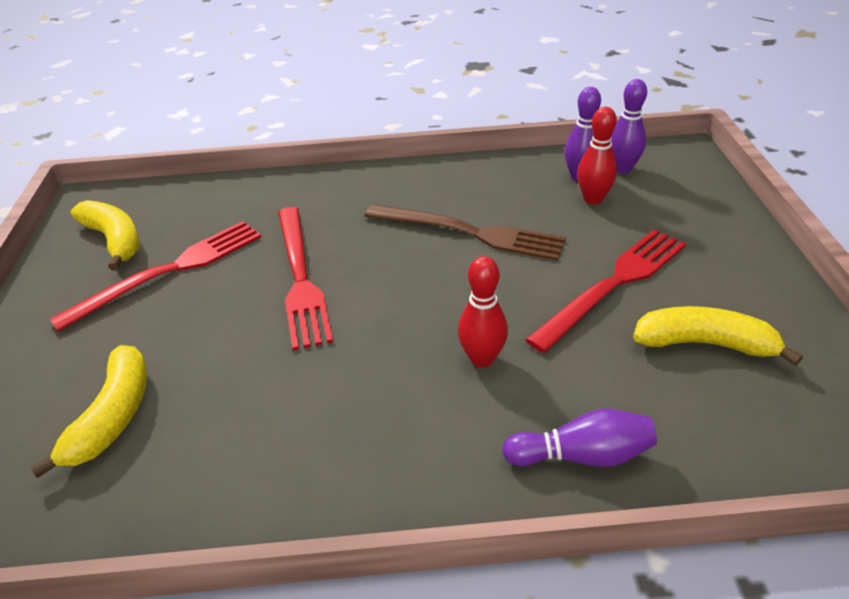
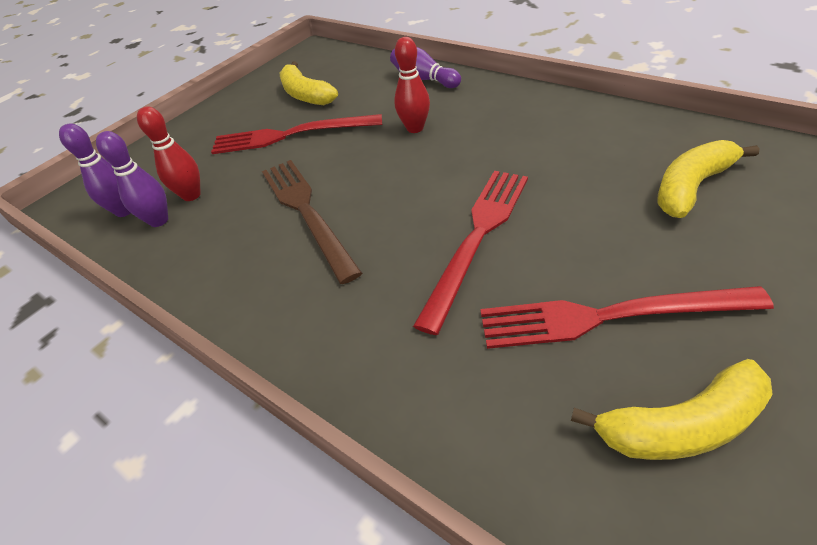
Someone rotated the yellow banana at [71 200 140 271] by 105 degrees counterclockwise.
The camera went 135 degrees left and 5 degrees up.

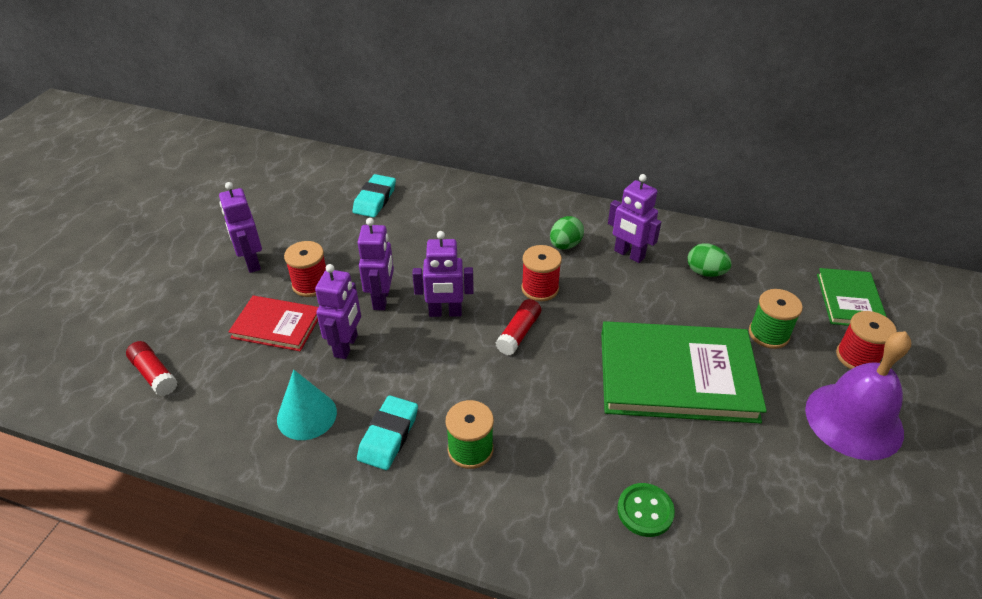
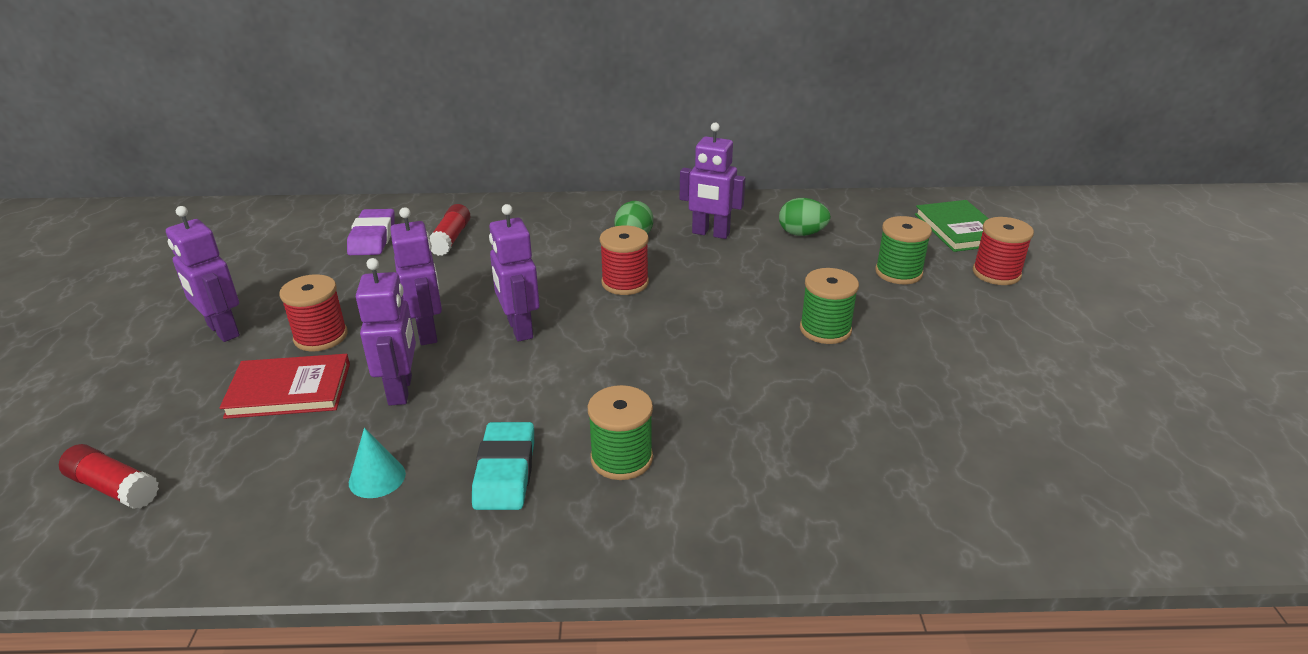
Someone scaled the turquoise cone at [277 370 337 440] by 0.64.
Someone repainted the turquoise eraser at [352 174 396 217], which became the purple eraser at [347 209 395 255].
Someone rotated the purple robot at [412 231 474 317] by 90 degrees clockwise.
Someone carried the red glue stick from [496 299 541 355] to [430 204 470 256].
Someone swapped the green book at [601 321 767 423] for the green spool at [800 268 859 344].
Someone took away the green button at [617 483 675 537].
Someone took away the purple bell at [805 331 911 460].
The camera went 20 degrees left and 10 degrees down.

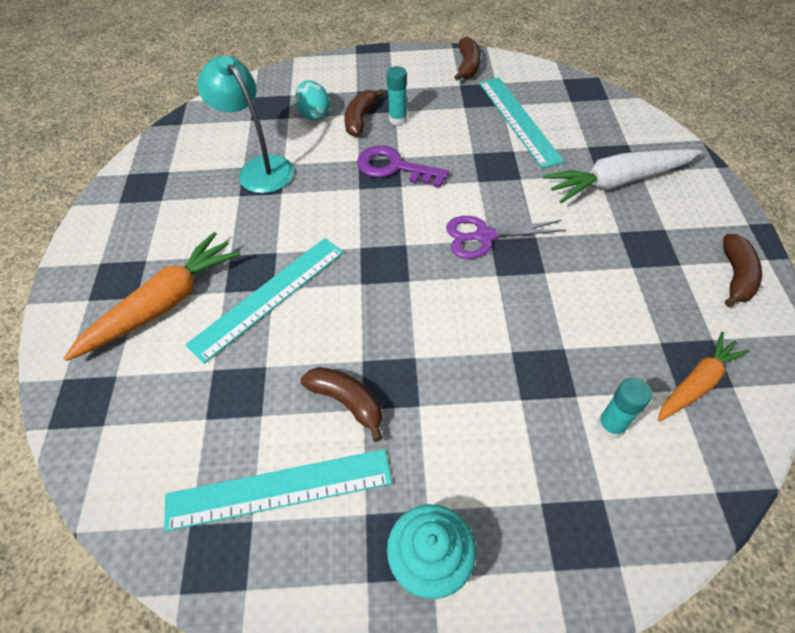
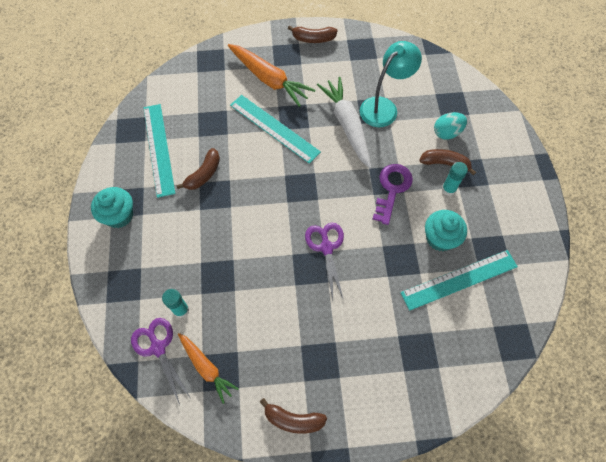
Someone carried the brown banana from [454 37 481 81] to [288 25 338 43].
Someone carried the white carrot from [543 149 702 203] to [317 77 371 168].
Someone put down the purple scissors at [131 318 191 405].
Someone put down the turquoise cupcake at [425 210 467 251].
The camera went 85 degrees right and 10 degrees up.

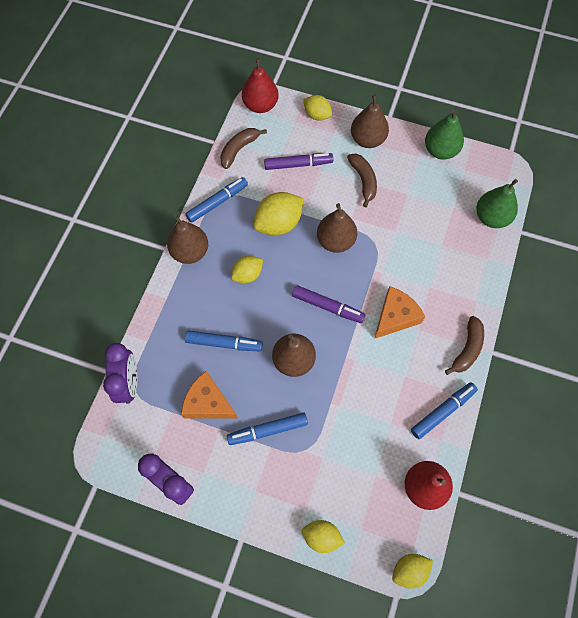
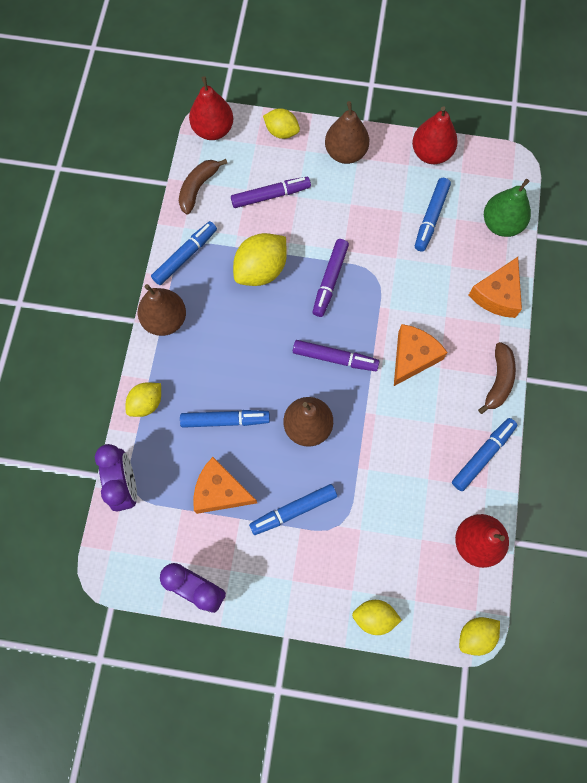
Someone carried the yellow lemon from [231 256 263 284] to [126 382 161 417].
Someone swapped the brown pear at [317 203 357 253] for the purple marker at [313 239 349 317].
Someone took away the brown banana at [347 154 377 207].
Someone repainted the green pear at [425 110 464 160], which became the red pear at [412 106 458 164].
Someone put down the blue marker at [415 178 451 251].
Someone put down the orange cheese at [468 257 522 318].
The camera went 10 degrees left and 5 degrees up.

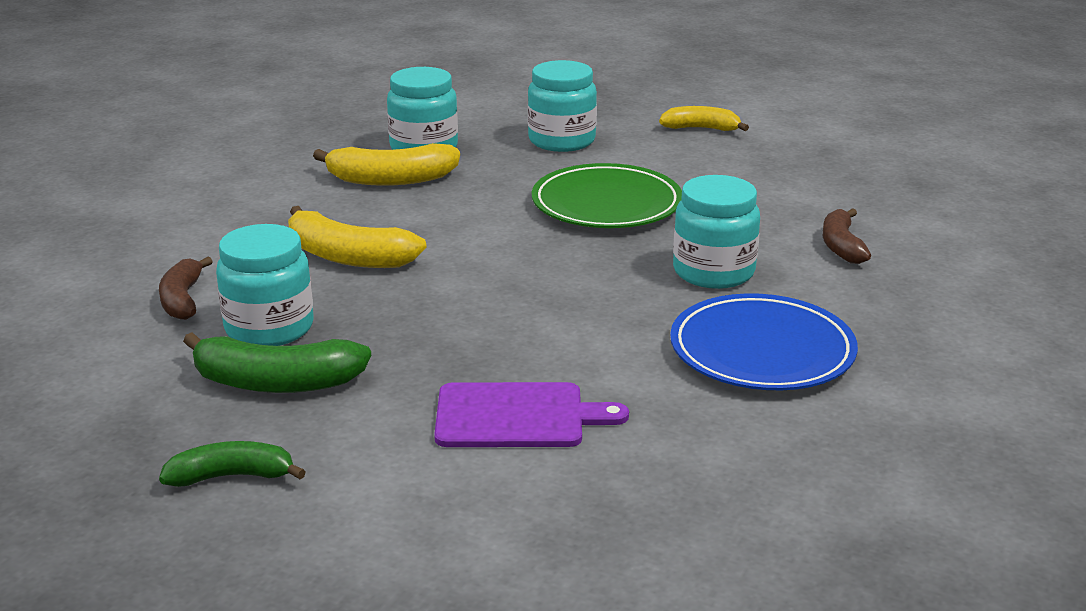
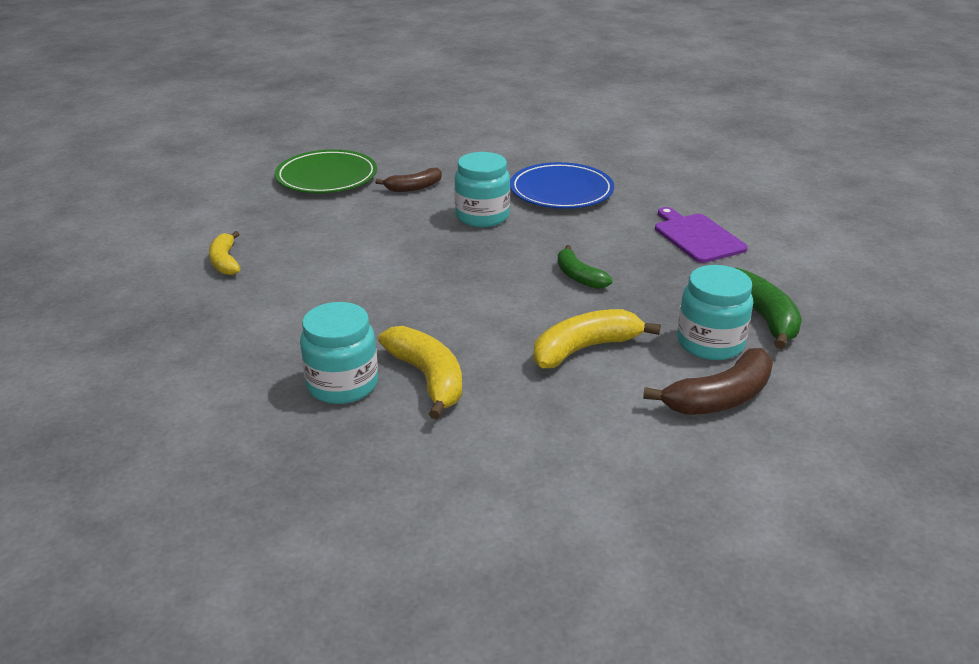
Someone scaled the brown banana at [159 257 213 320] by 1.54.
Someone carried the green banana from [159 441 306 487] to [558 245 613 289].
Someone rotated the yellow banana at [288 206 427 268] by 120 degrees counterclockwise.
Someone took away the turquoise jar at [528 60 597 152].
Someone carried the green plate from [532 163 682 228] to [275 149 377 193].
The camera went 115 degrees left and 5 degrees up.

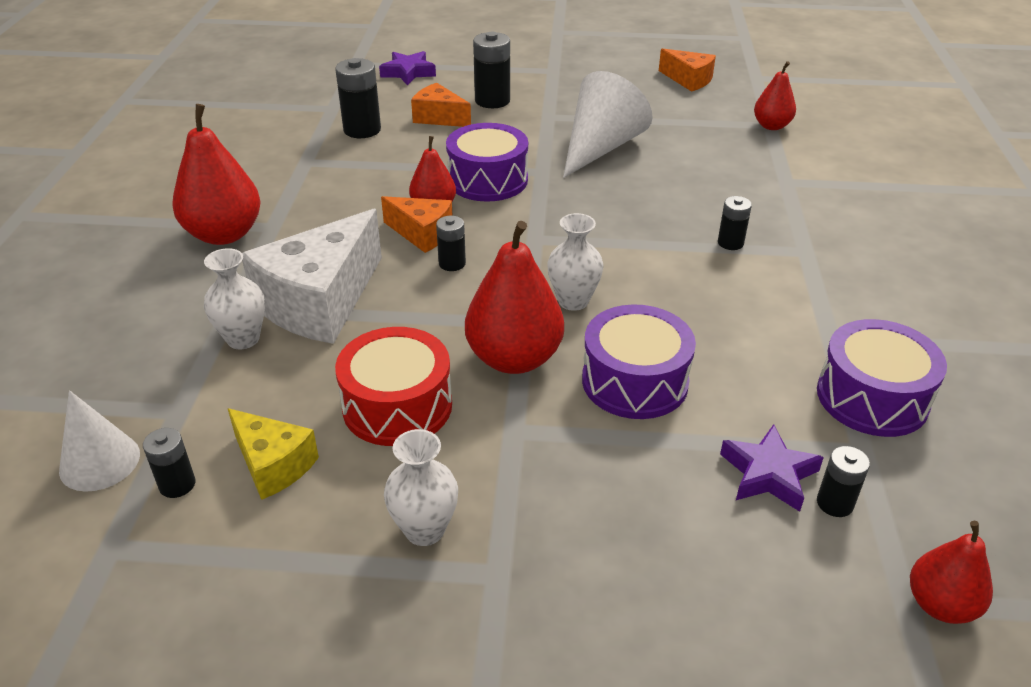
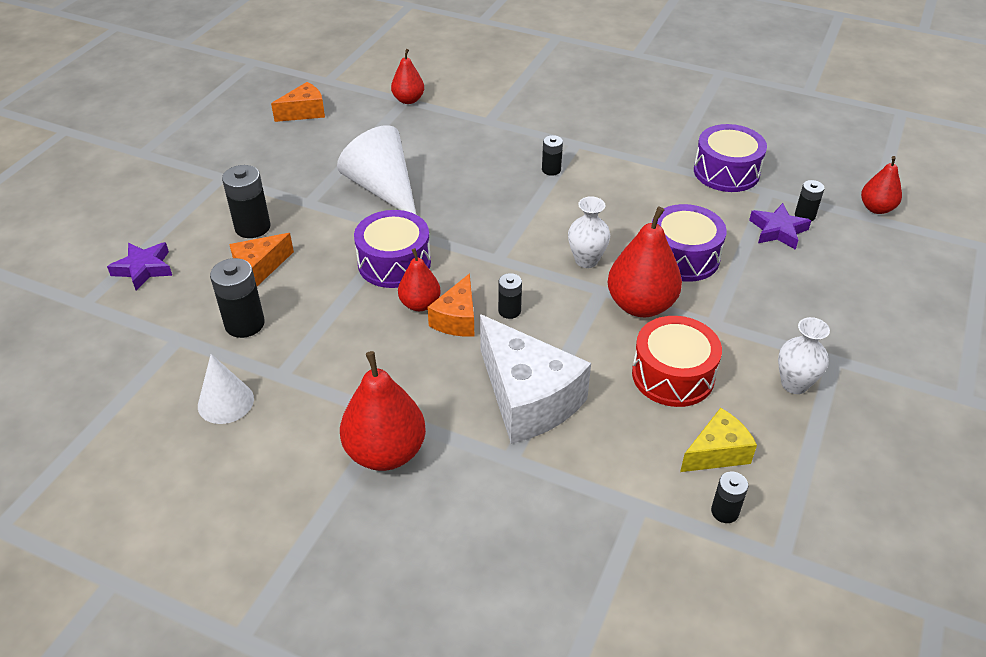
Someone carried the white cone from [59 390 140 492] to [198 354 254 424].
Someone took away the white vase at [204 248 265 349].
Someone rotated the orange cheese at [381 196 453 253] by 150 degrees clockwise.
The camera went 70 degrees left and 5 degrees up.

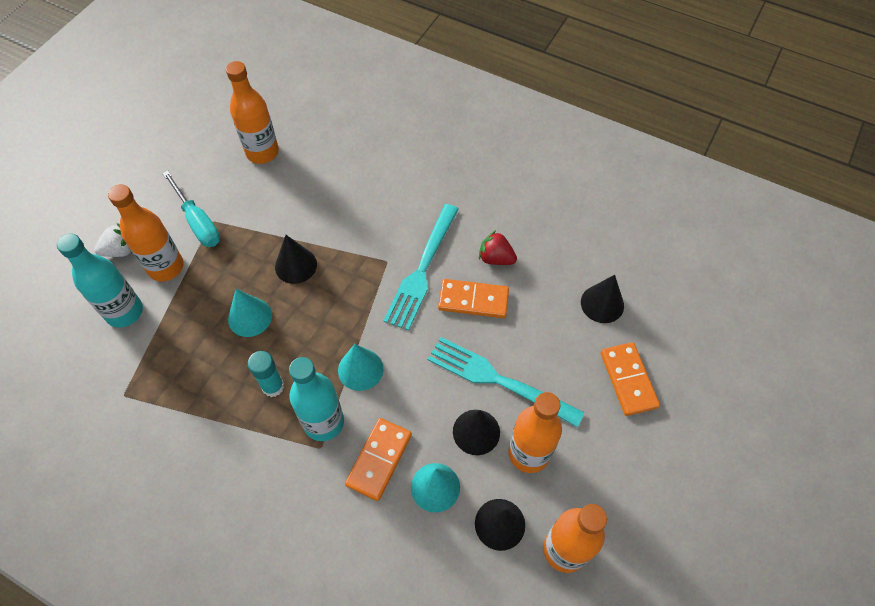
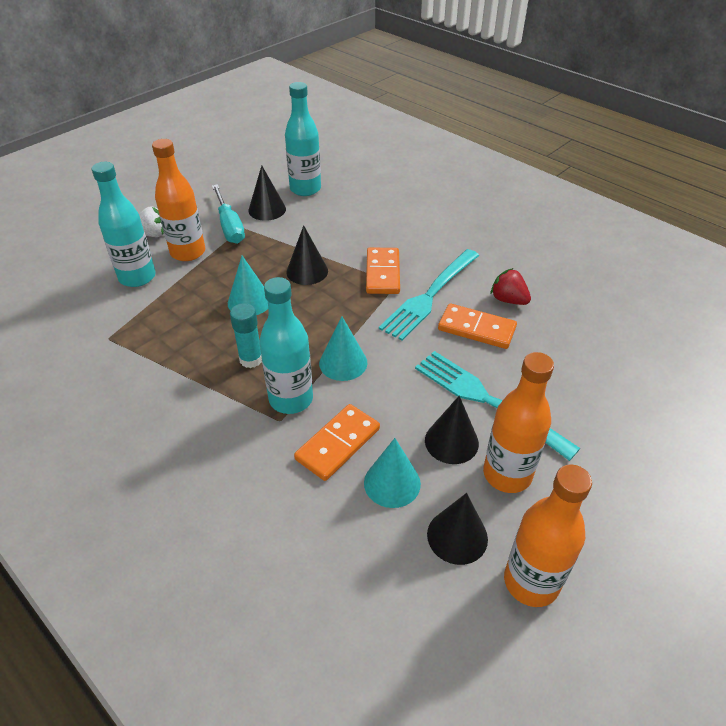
Someone repainted the orange bottle at [226 61 279 164], which became the turquoise bottle at [285 82 321 196].
Someone carried the black cone from [581 275 624 323] to [248 165 286 221].
Someone carried the orange domino from [600 342 660 416] to [366 248 400 294].
The camera went 15 degrees right and 15 degrees down.

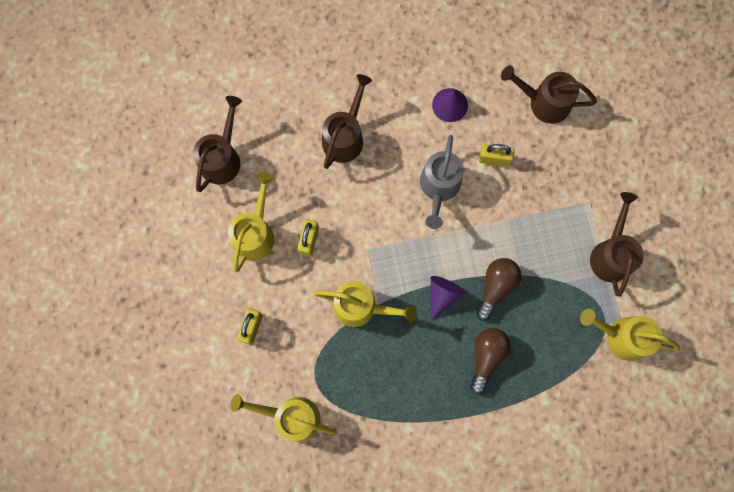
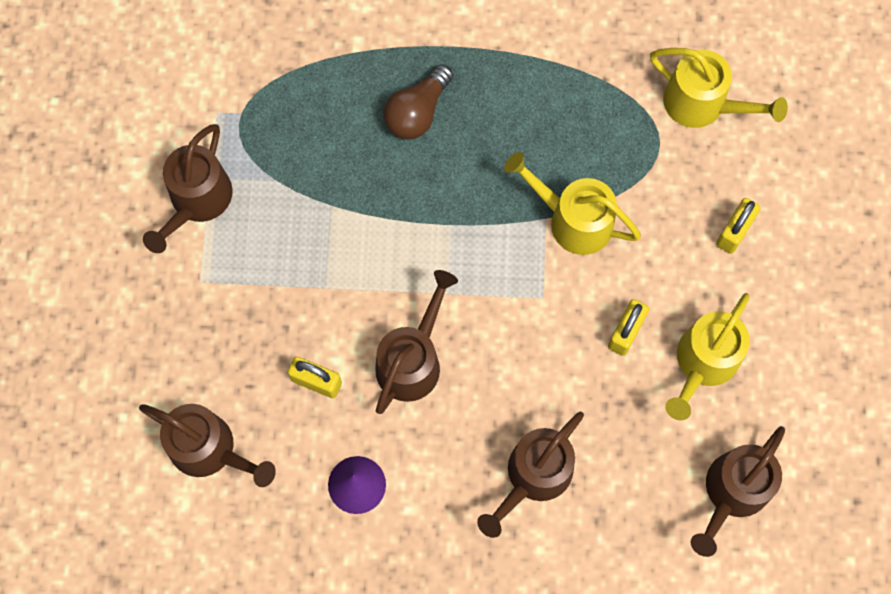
Someone repainted the grey watering can at [420 135 464 229], which became the brown watering can at [375 270 458 414].
Someone took away the purple cone at [431 276 466 320].
Someone took away the brown light bulb at [476 258 522 321].
Someone took away the yellow watering can at [580 309 680 361].
The camera went 165 degrees left and 5 degrees down.

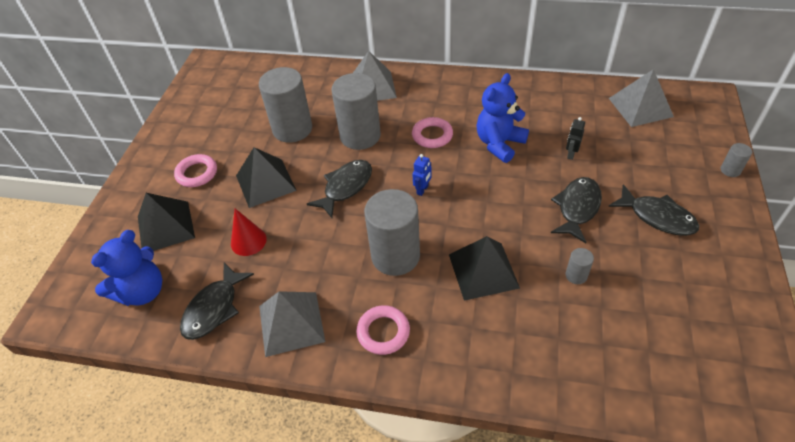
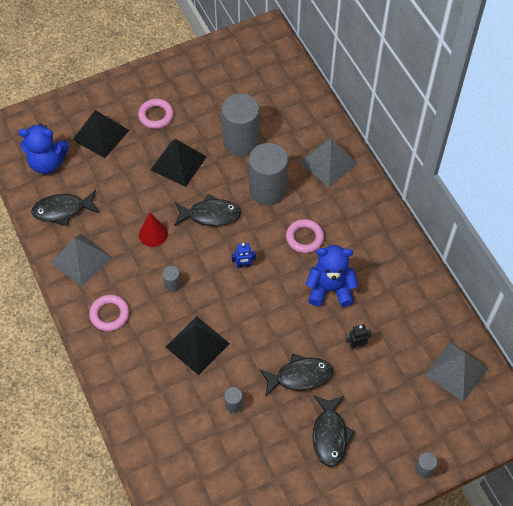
Someone carried the red cone from [231 208 267 256] to [139 212 168 247].
Someone scaled the grey cylinder at [364 189 420 276] by 0.42.
The camera went 50 degrees right and 10 degrees up.

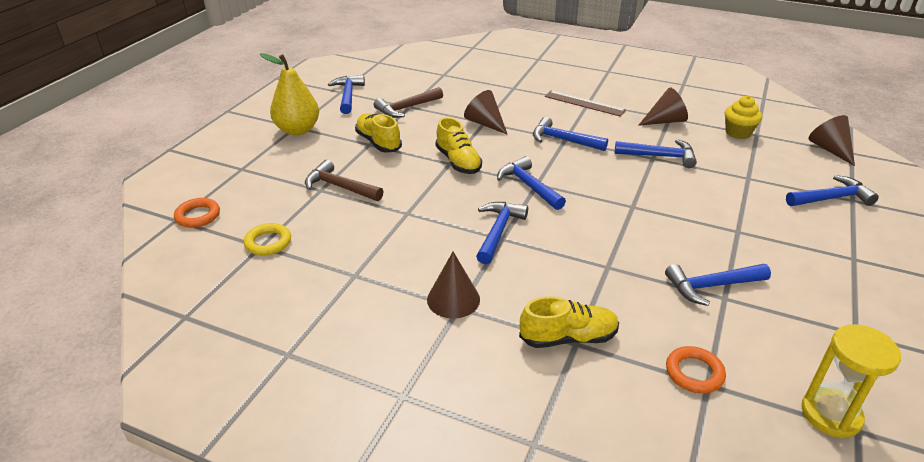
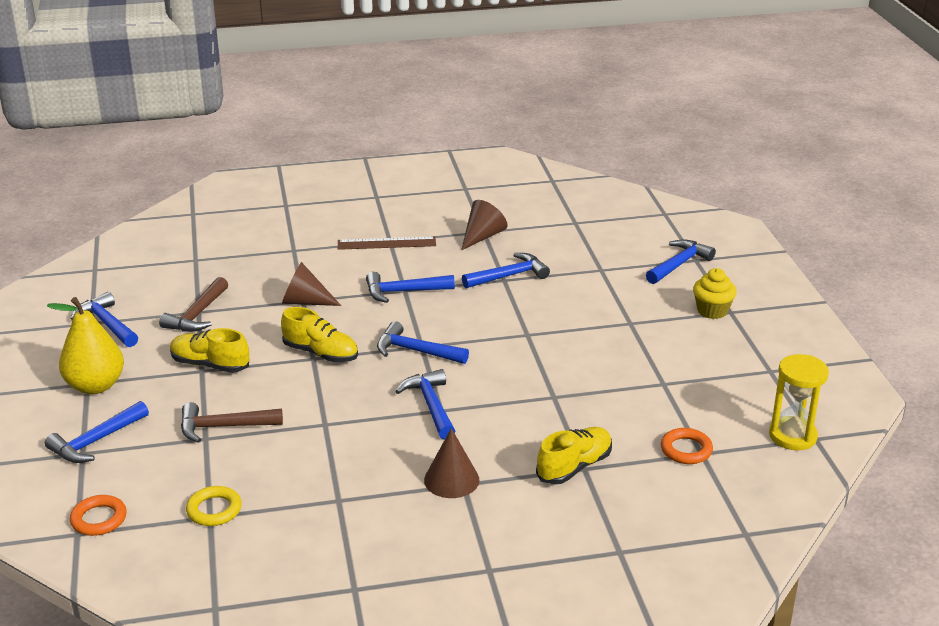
Someone carried the blue hammer from [665 264 771 306] to [45 401 149 463].
Someone carried the yellow cupcake from [725 96 762 139] to [693 268 737 319].
Someone took away the brown cone at [808 115 855 166].
The camera went 35 degrees left and 5 degrees down.

